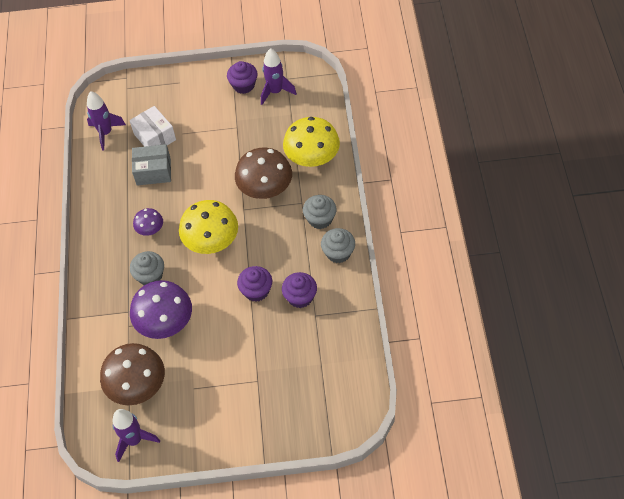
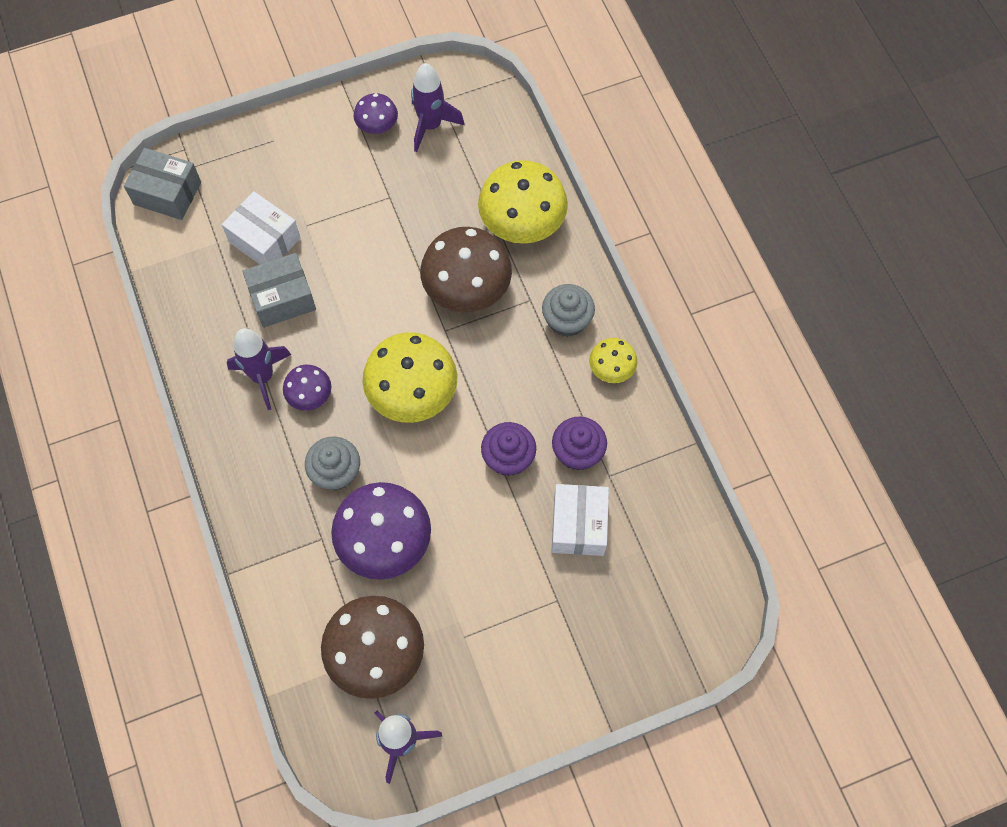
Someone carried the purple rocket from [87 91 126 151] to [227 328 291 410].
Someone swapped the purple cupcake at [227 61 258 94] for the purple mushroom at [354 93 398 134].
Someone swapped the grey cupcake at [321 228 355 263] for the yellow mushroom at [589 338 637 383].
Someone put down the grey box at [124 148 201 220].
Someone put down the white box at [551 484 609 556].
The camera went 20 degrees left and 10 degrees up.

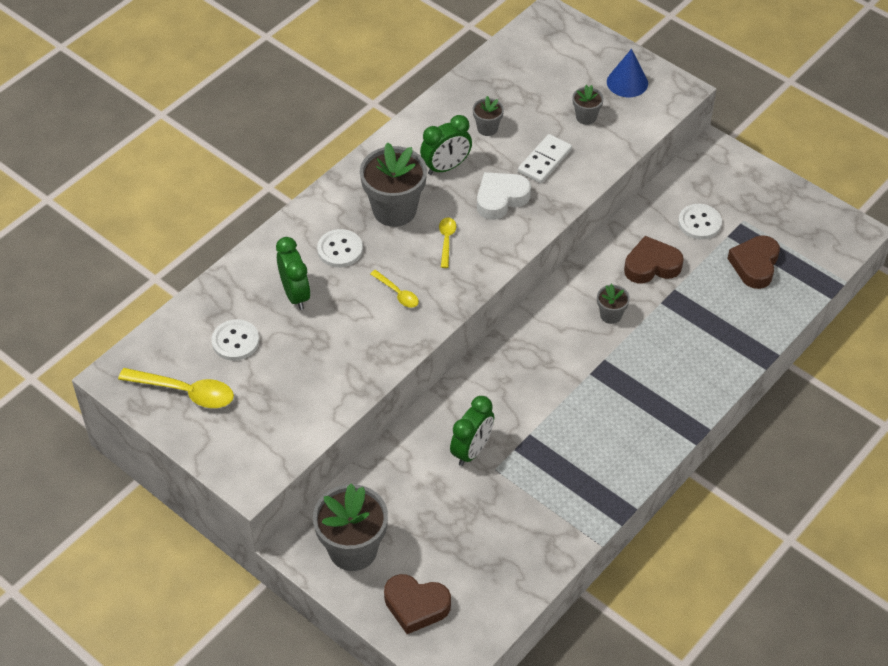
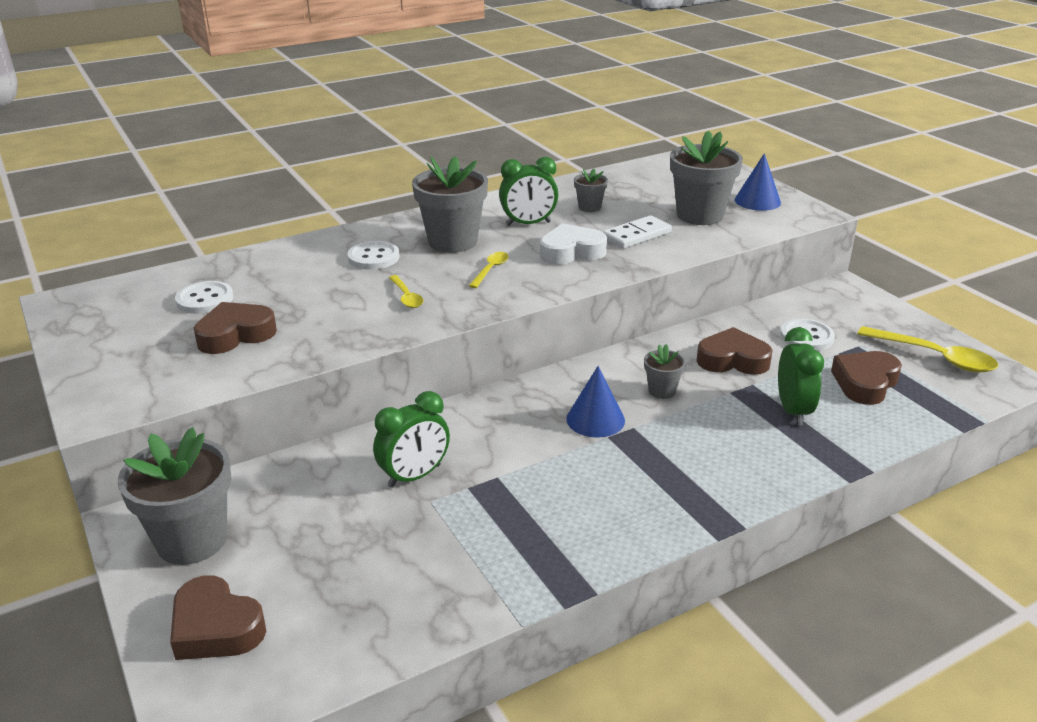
Someone carried the yellow spoon from [118 368 234 408] to [857 326 998 372].
Someone carried the green clock from [276 237 310 310] to [778 327 824 425].
Someone scaled the grey flower pot at [573 85 604 125] by 2.04.
Someone put down the brown heart at [194 302 277 354].
Someone put down the blue cone at [566 366 625 438].
The camera went 20 degrees right and 20 degrees down.

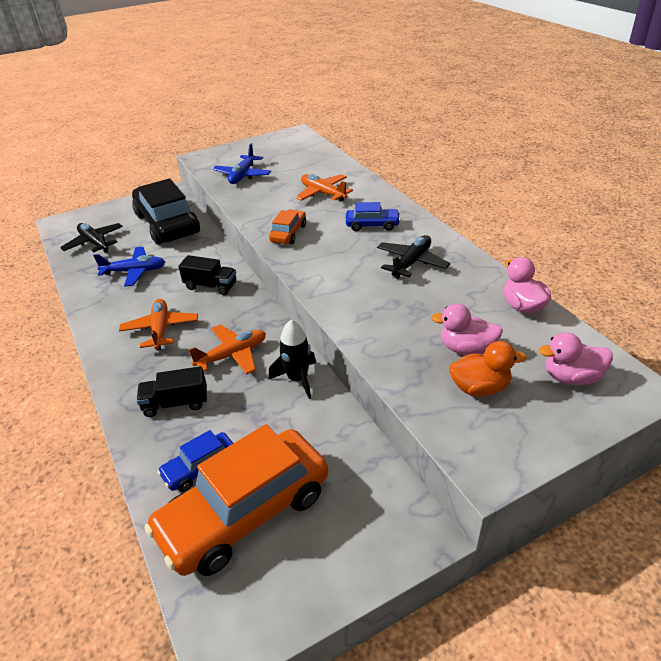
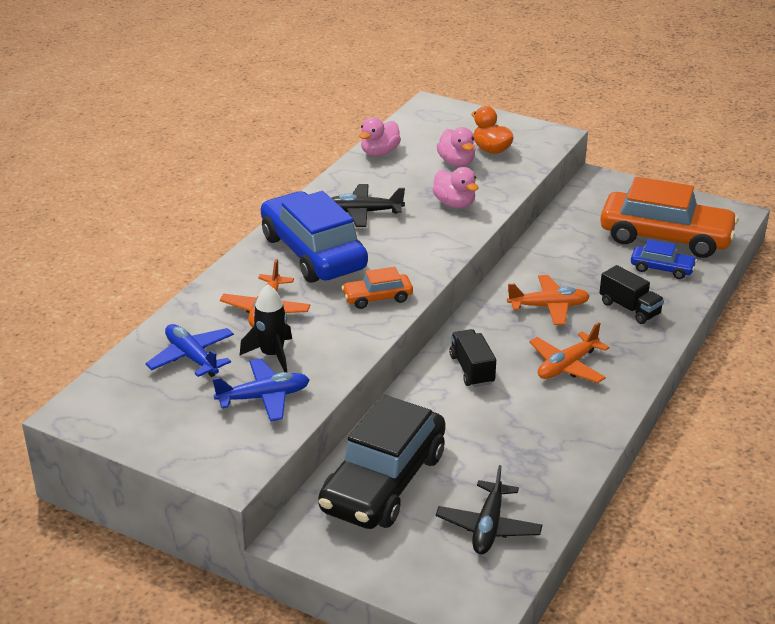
Someone carried the blue plane from [93 247 165 287] to [145 324 234 377].
Someone rotated the orange plane at [189 325 266 375] by 150 degrees clockwise.
Someone carried the black rocket from [269 320 316 399] to [240 284 292 372].
Someone scaled the blue car at [346 202 401 231] by 2.15.
Someone carried the pink duck from [539 332 613 385] to [433 167 478 208].
The camera went 125 degrees left and 5 degrees down.

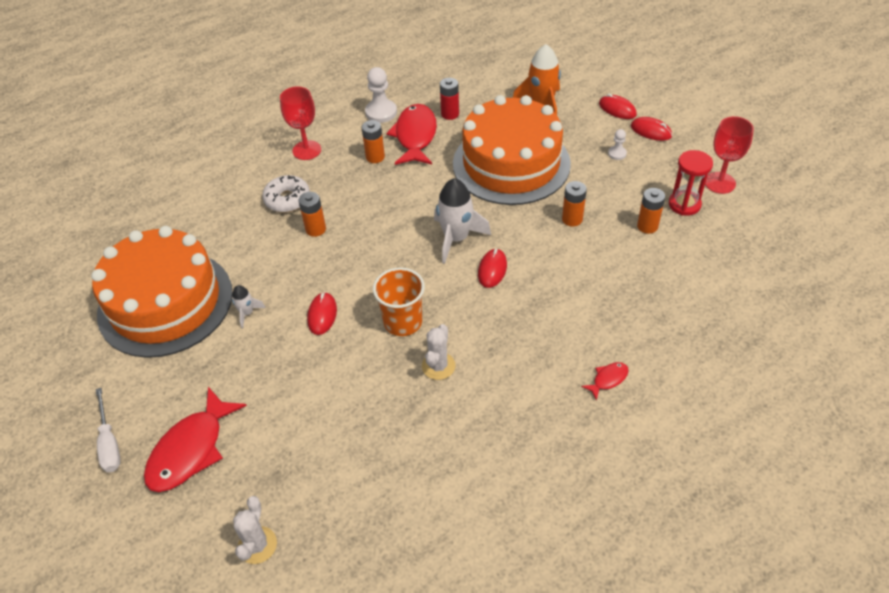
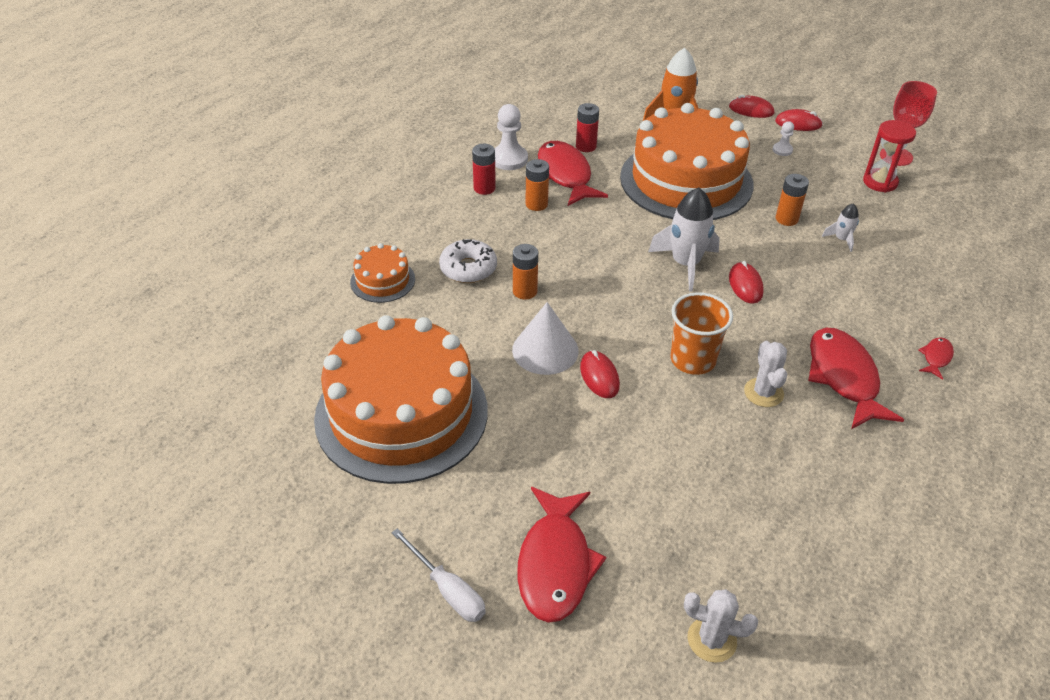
Someone carried the white rocket from [232 285 266 328] to [822 203 859 252].
Someone rotated the white cactus at [233 496 277 564] by 60 degrees counterclockwise.
Someone took away the red goblet at [280 86 321 160].
Someone took away the orange battery at [637 188 665 234].
Someone put down the orange cake at [350 243 415 303].
Someone put down the red battery at [472 144 496 195].
Someone put down the white cone at [512 302 579 375].
Someone put down the red fish at [808 328 904 429].
The camera went 25 degrees left and 5 degrees down.

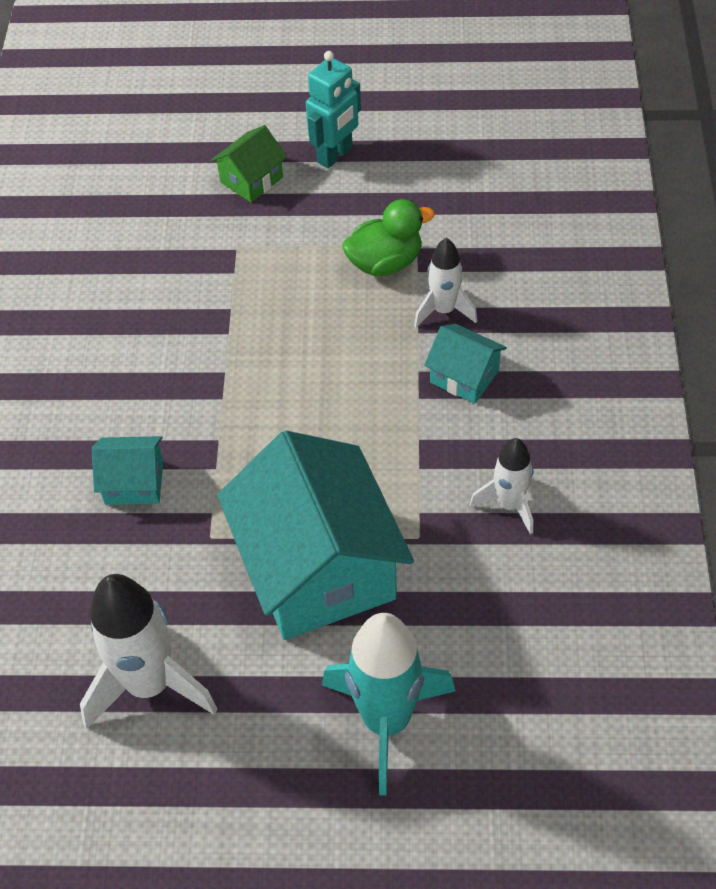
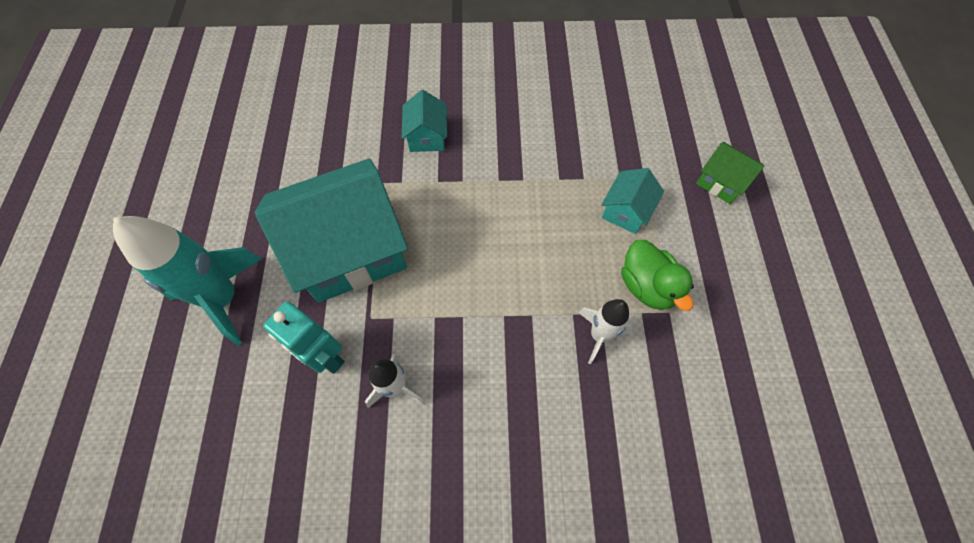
Someone took away the white rocket at [80 574 218 729].
Someone carried the turquoise robot from [306 51 361 168] to [263 302 345 374].
Someone carried the turquoise house from [424 324 507 404] to [601 168 664 234].
The camera went 85 degrees right and 10 degrees up.

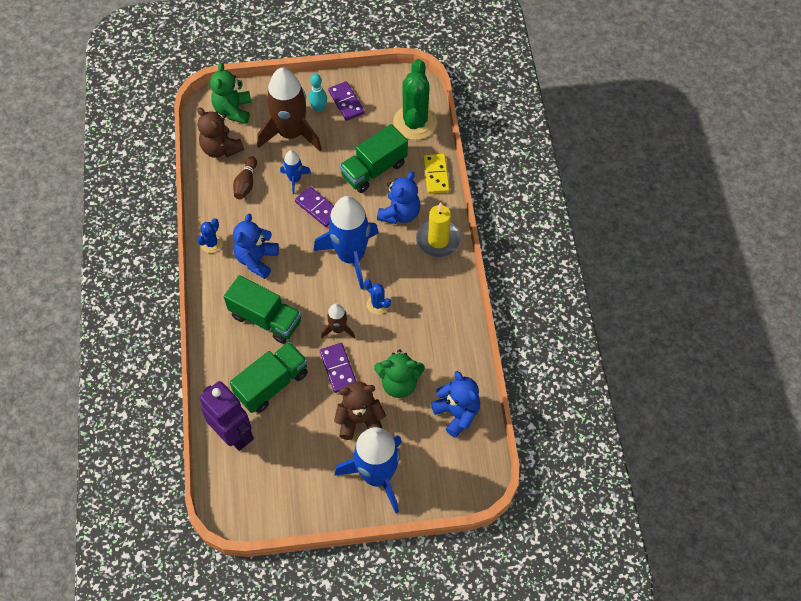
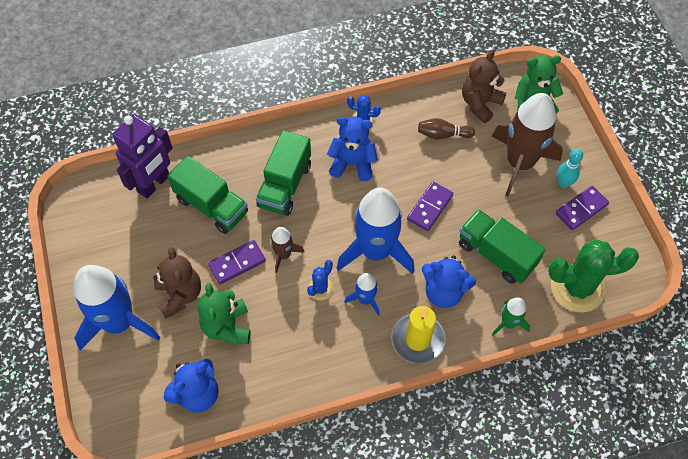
Someone carried the blue rocket from [280 150 311 194] to [344 273 380 316].
Someone swapped the yellow domino at [423 154 450 194] for the green rocket at [492 297 530 336].
The camera went 80 degrees right and 0 degrees up.

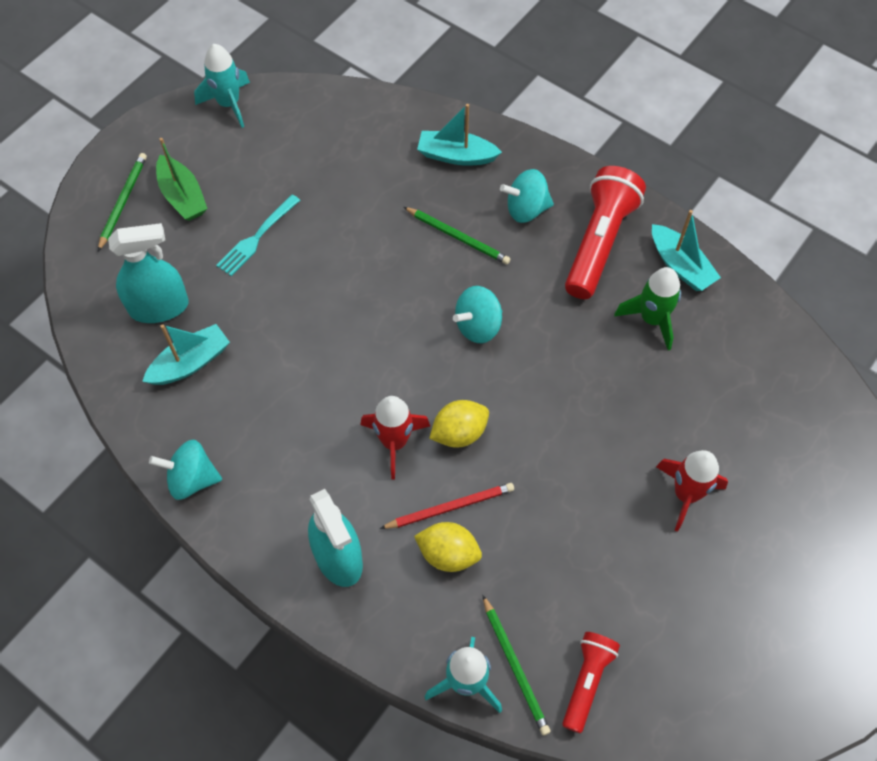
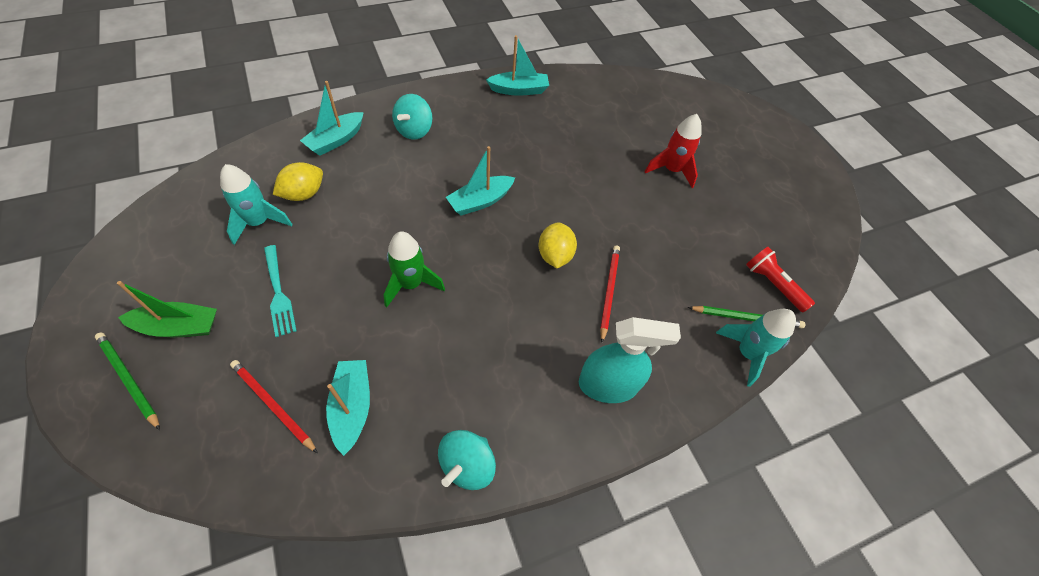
Someone swapped the turquoise spray bottle at [108 223 189 323] for the red pencil at [230 360 318 453].
Someone carried the turquoise rocket from [194 44 250 128] to [220 164 293 245].
Someone took away the red rocket at [361 396 430 480].
Someone took away the green pencil at [404 207 510 264].
Someone carried the yellow lemon from [414 522 482 572] to [273 162 323 201].
Someone swapped the turquoise spinning top at [453 286 502 343] for the turquoise boat at [446 146 515 215].
Someone took away the red flashlight at [565 166 646 299].
Someone carried the green rocket from [614 267 681 350] to [384 231 445 307].
The camera went 65 degrees left and 5 degrees down.

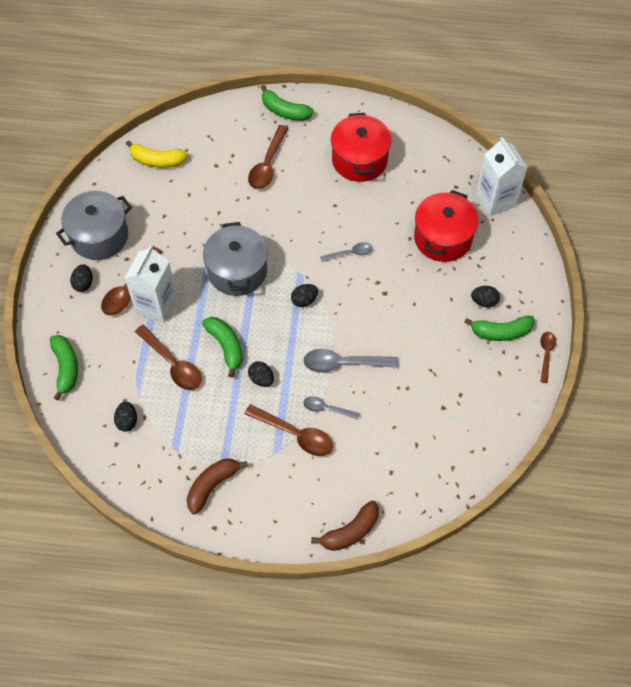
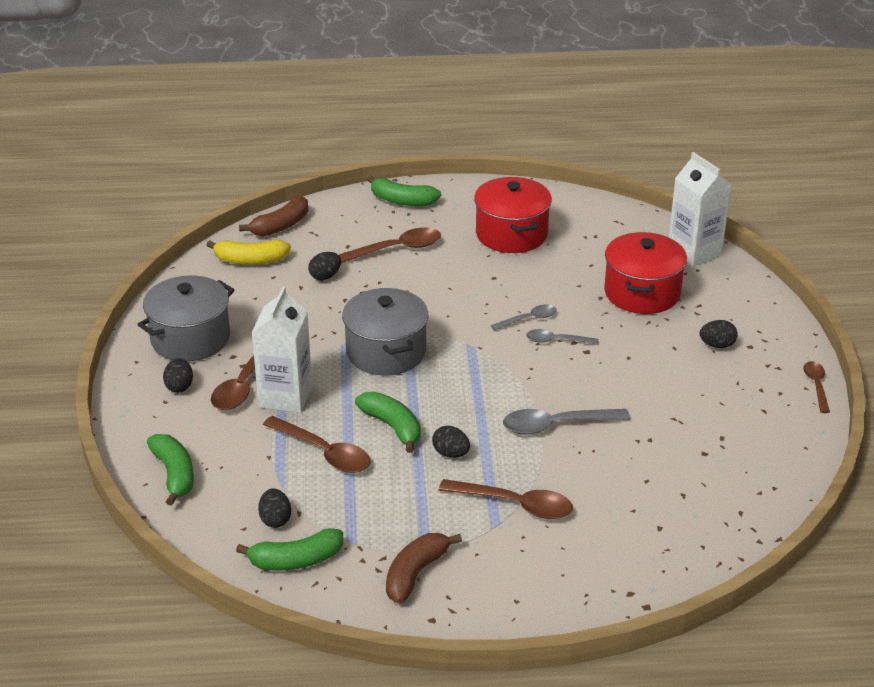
Someone rotated the brown spoon at [248 125 289 189] by 120 degrees counterclockwise.
Someone carried the black egg from [291 284 318 307] to [308 252 341 280].
Someone carried the grey spoon from [303 396 360 420] to [526 329 599 345].
Someone carried the brown banana from [311 501 379 551] to [239 196 308 236].
Someone carried the green banana from [464 316 534 341] to [236 528 343 570].
The camera went 10 degrees left and 25 degrees down.

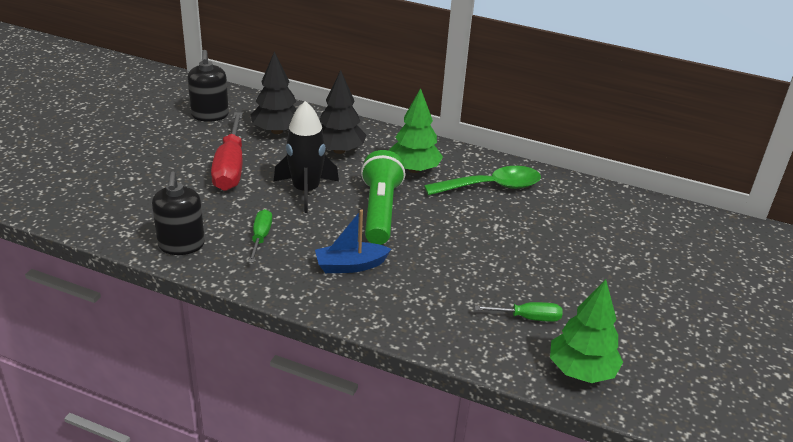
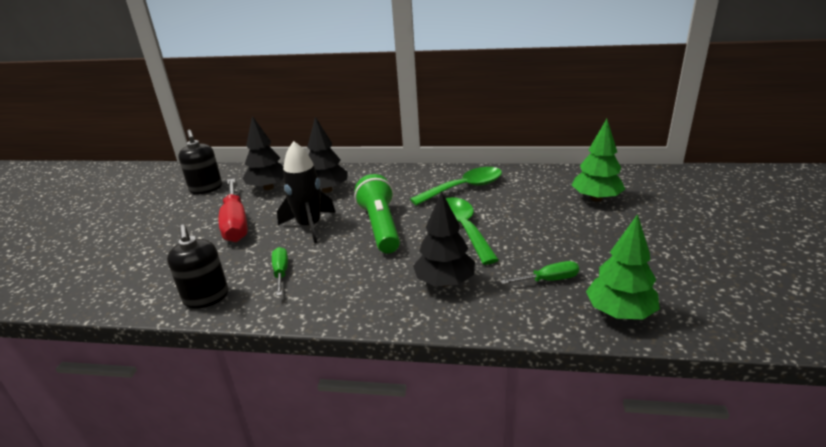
Someone took away the blue boat at [315 209 391 273].
Someone carried the green tree from [389 88 443 173] to [572 119 625 202].
Someone put down the black tree at [413 191 475 287].
Someone put down the green spoon at [446 197 499 265].
The camera went 10 degrees left and 5 degrees down.

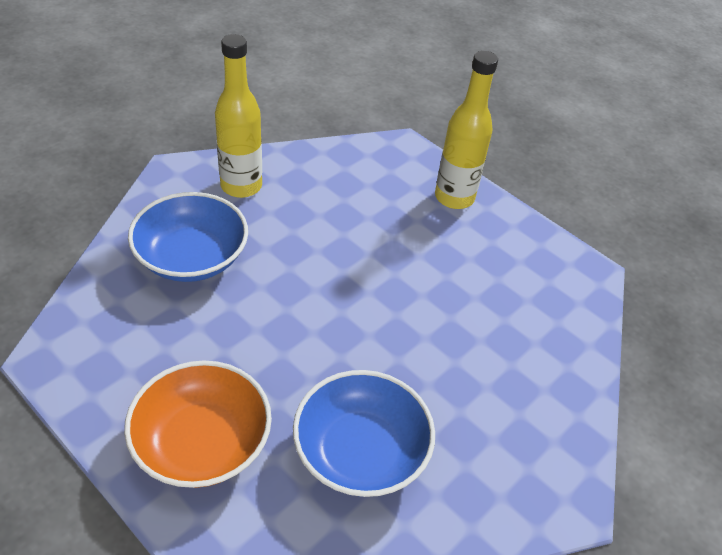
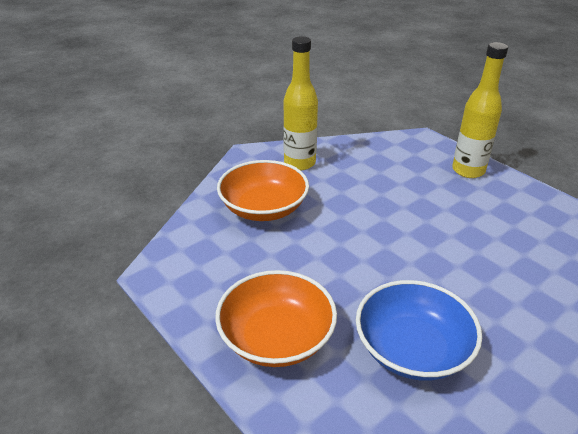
Someone repainted the blue bowl at [128 192 248 282], which became the orange bowl at [217 160 309 221].
The camera went 10 degrees right and 10 degrees down.

